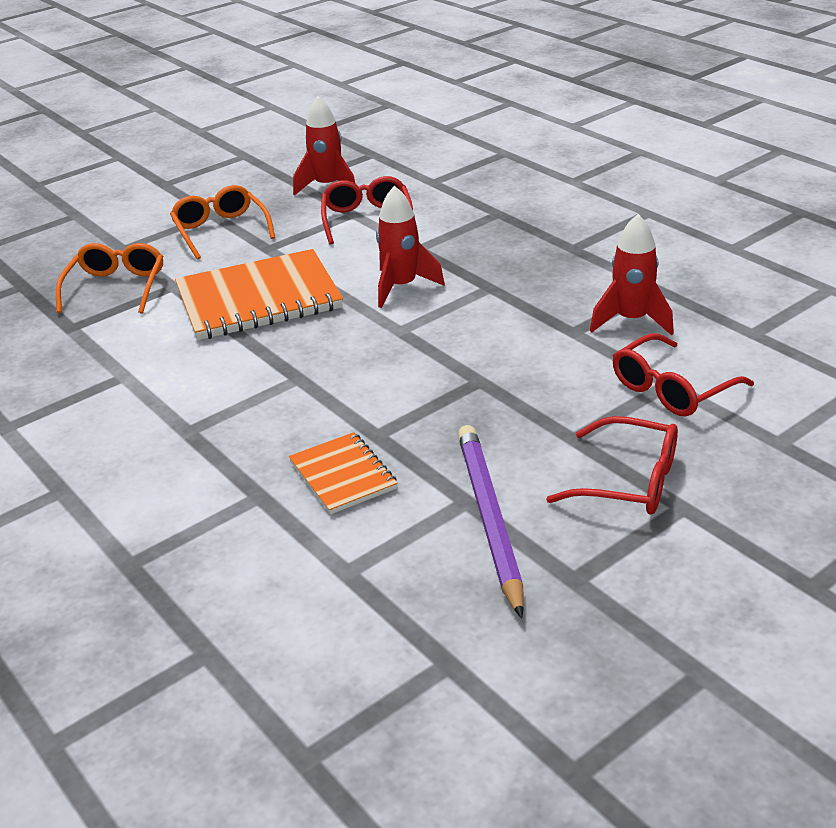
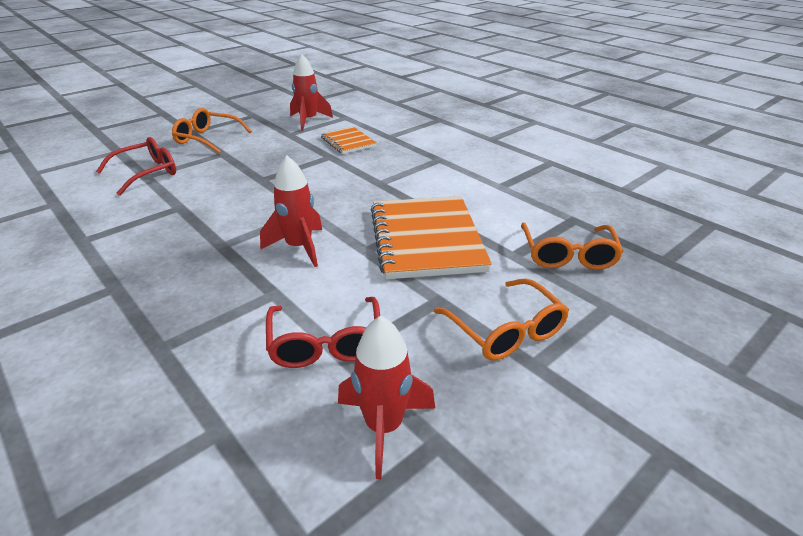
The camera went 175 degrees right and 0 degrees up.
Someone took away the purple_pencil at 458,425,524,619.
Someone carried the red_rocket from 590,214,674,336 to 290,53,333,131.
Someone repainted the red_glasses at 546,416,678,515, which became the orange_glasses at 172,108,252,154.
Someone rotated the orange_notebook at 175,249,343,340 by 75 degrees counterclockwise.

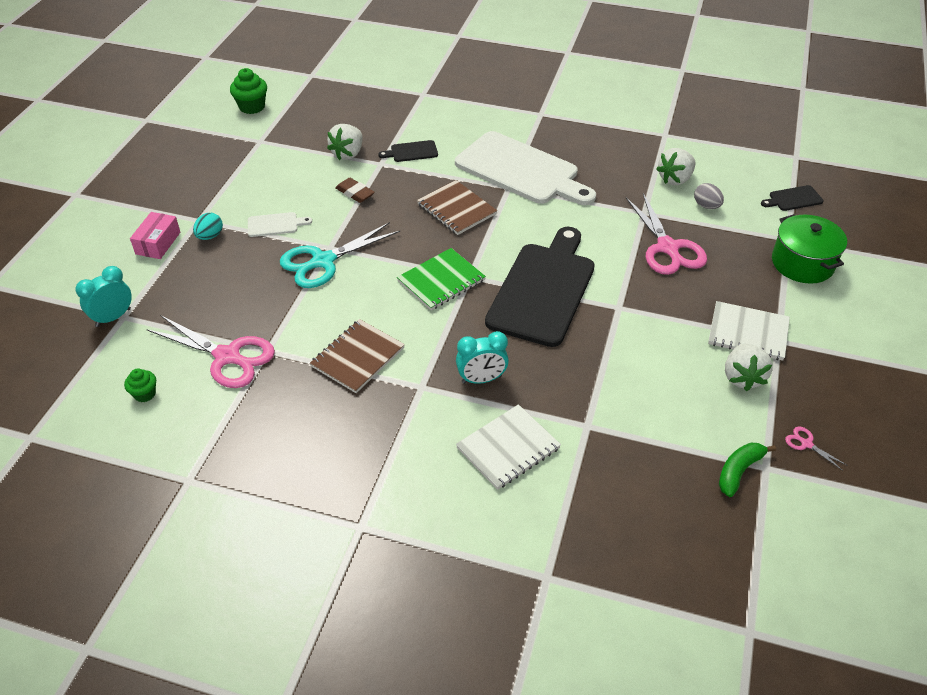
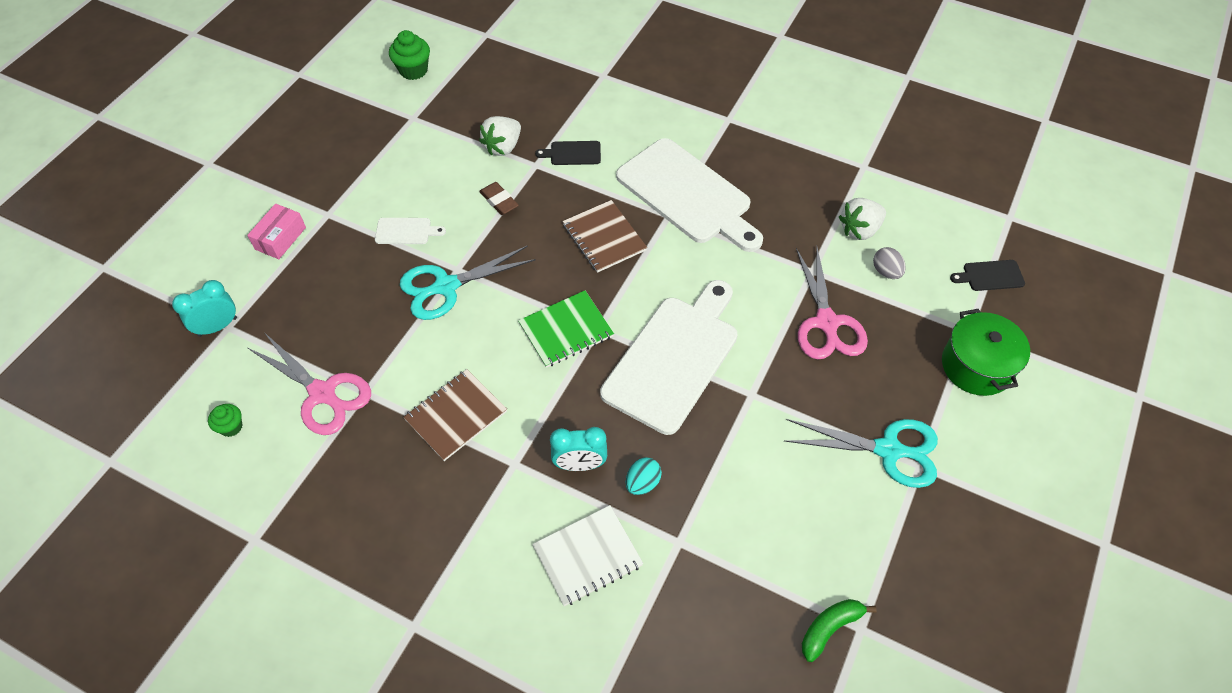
The camera went 10 degrees right and 10 degrees up.
Someone took away the white_strawberry at 725,344,773,391.
Someone took away the pink_scissors at 785,427,848,471.
Someone carried the turquoise_egg from 193,213,223,240 to 626,457,662,495.
Someone swapped the white_notebook at 708,301,790,361 for the turquoise_scissors at 784,419,938,488.
Someone repainted the black_cutting_board at 485,227,595,347, which became the white_cutting_board at 600,280,738,435.

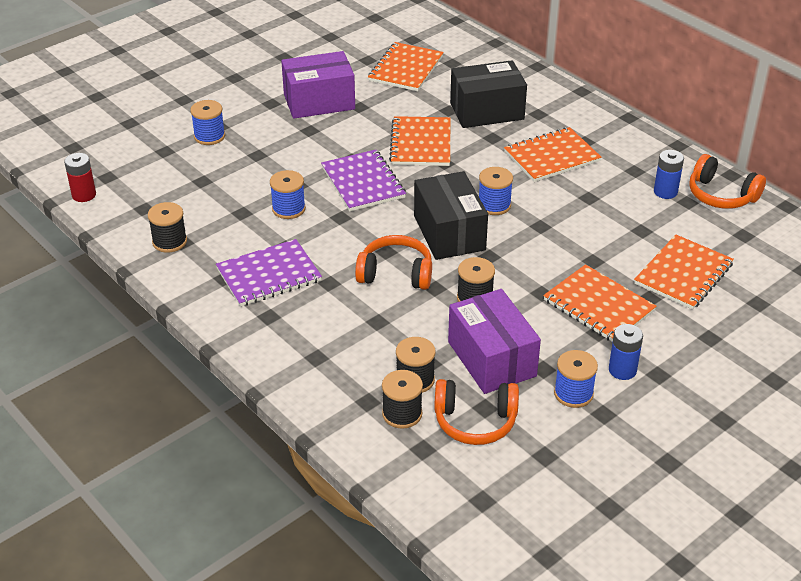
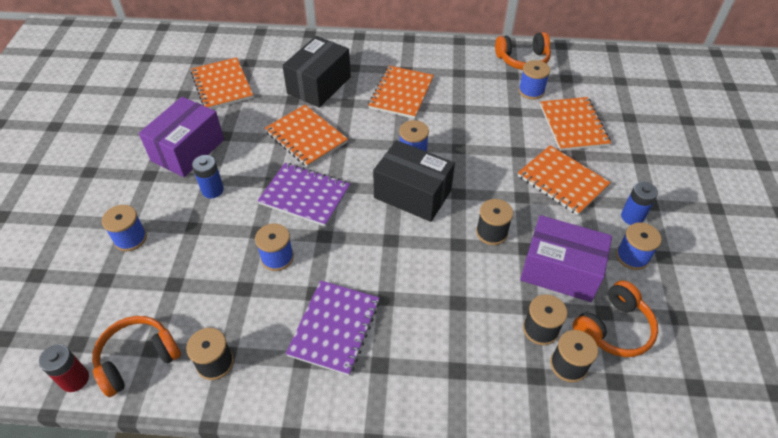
The camera went 45 degrees left and 10 degrees up.
Someone put down the blue_spool at 518,60,550,100.
Someone carried the orange_headphones from 355,235,432,290 to 92,316,181,397.
Someone carried the blue_battery from 654,150,684,199 to 192,155,224,198.
Someone rotated the orange_notebook at 543,264,656,342 by 45 degrees clockwise.

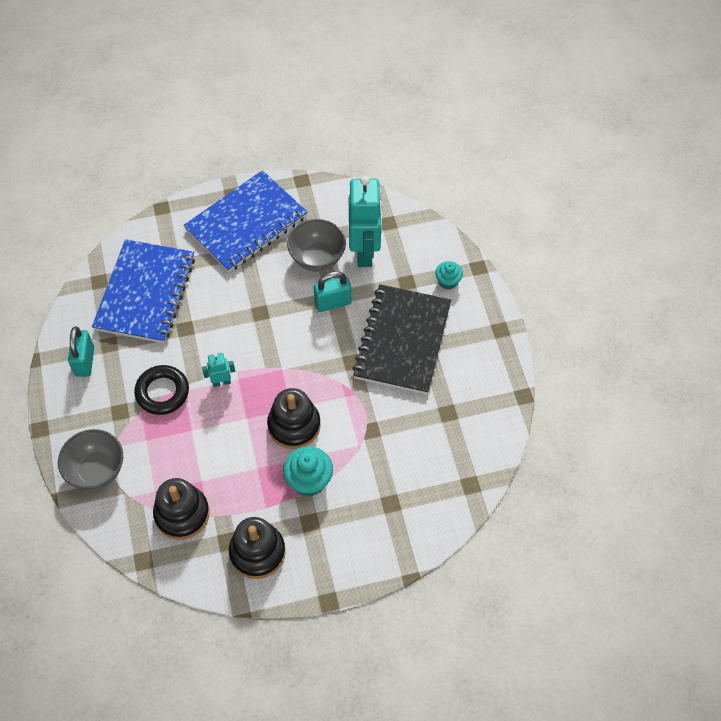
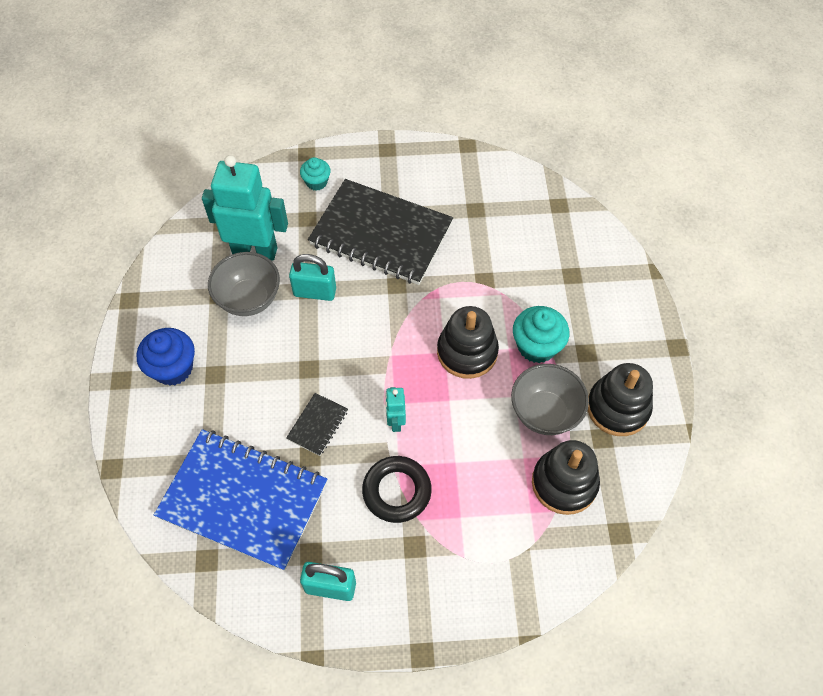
The camera went 80 degrees left and 0 degrees up.
Someone put down the black_notebook at 286,393,348,456.
Someone carried the grey_bowl from 58,429,123,490 to 511,364,589,435.
Someone swapped the blue_notebook at 183,170,308,272 for the blue_cupcake at 137,328,195,386.
Someone rotated the turquoise_padlock at 314,271,351,312 by 75 degrees counterclockwise.

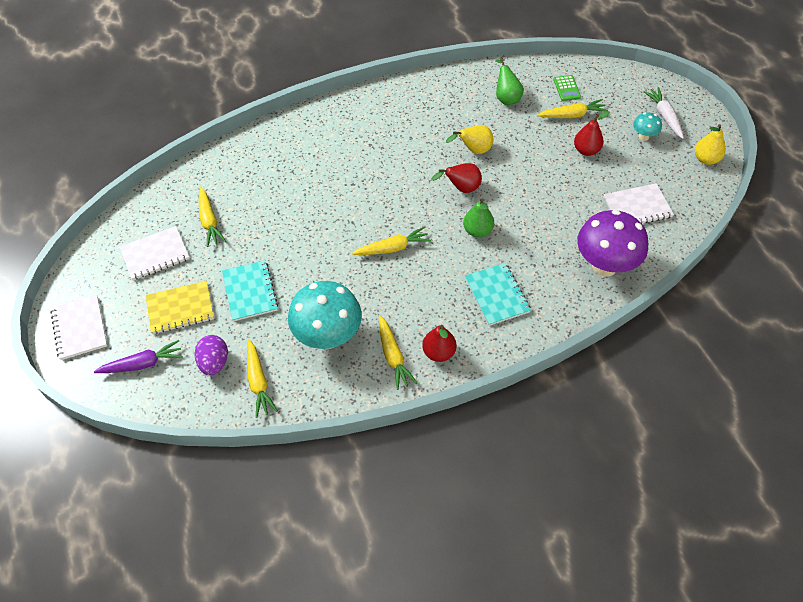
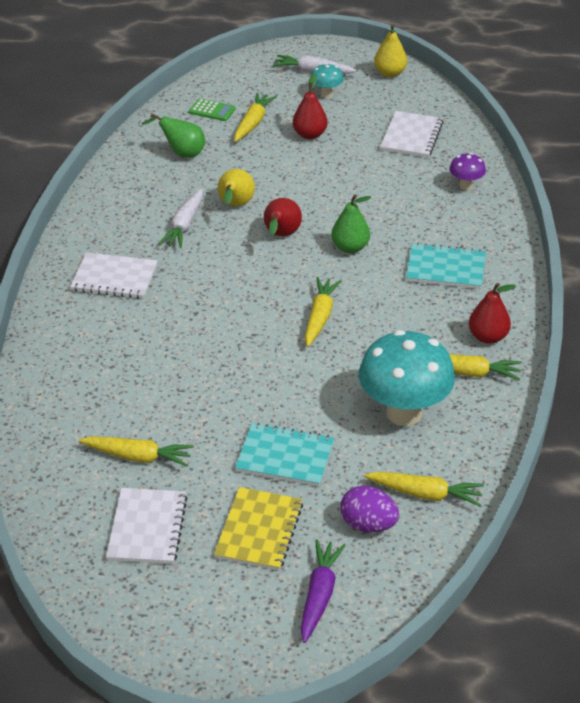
The camera went 60 degrees left and 15 degrees down.
Someone put down the white_carrot at 158,189,203,248.
Someone carried the white_notebook from 50,294,107,360 to 70,252,158,299.
Someone scaled the purple_mushroom at 577,210,648,277 by 0.46.

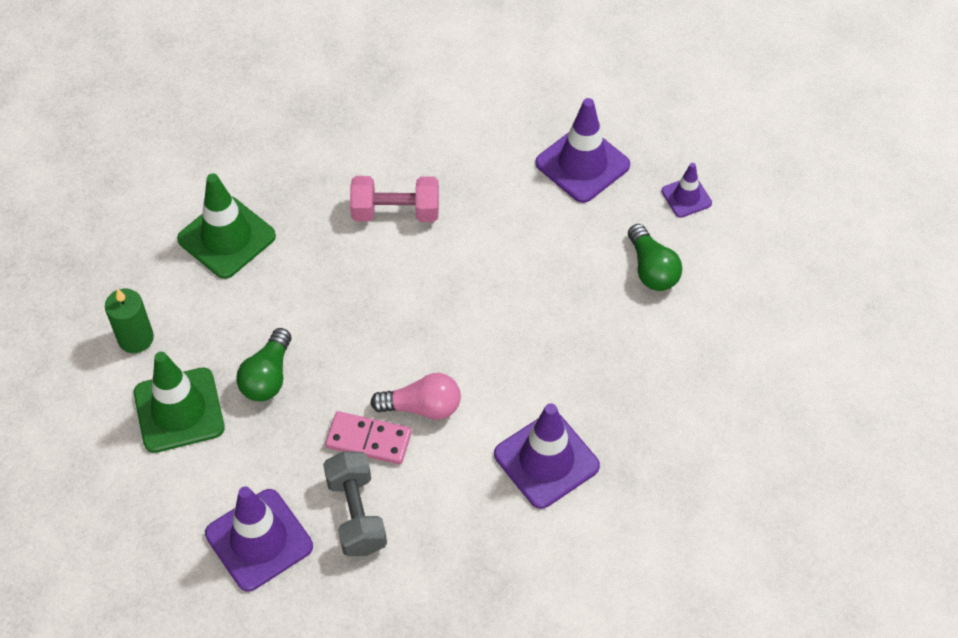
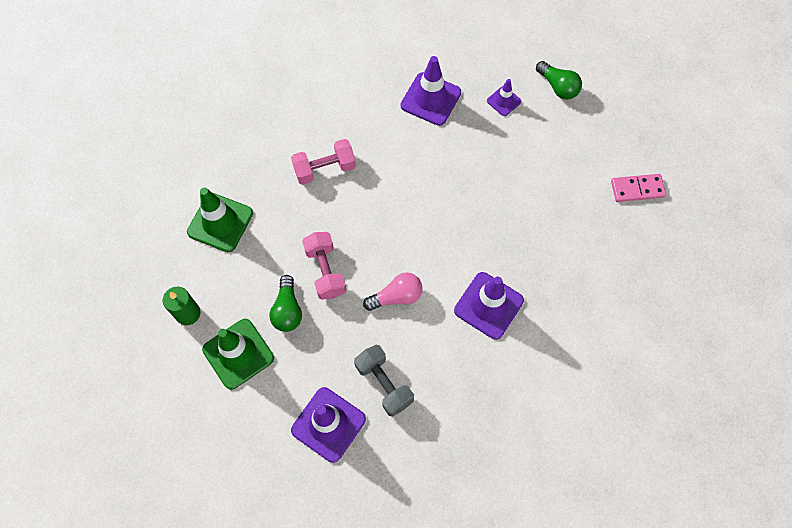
The camera went 20 degrees left and 10 degrees up.
Someone put down the pink_dumbbell at 302,232,346,300.
Someone carried the pink_domino from 325,411,412,464 to 611,174,666,202.
Someone carried the green_light_bulb from 628,224,682,291 to 536,61,582,100.

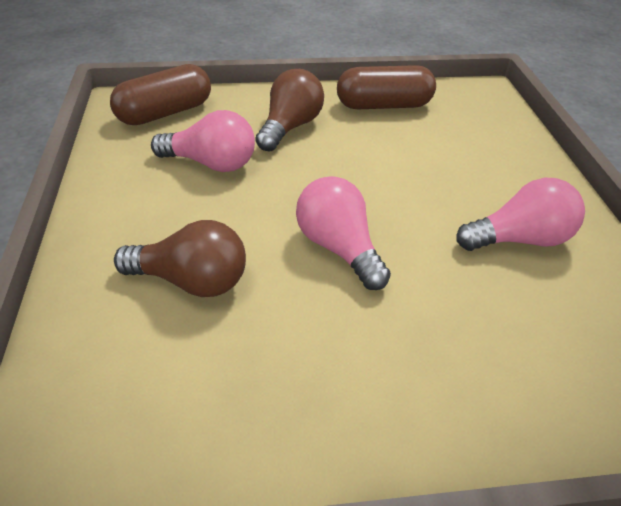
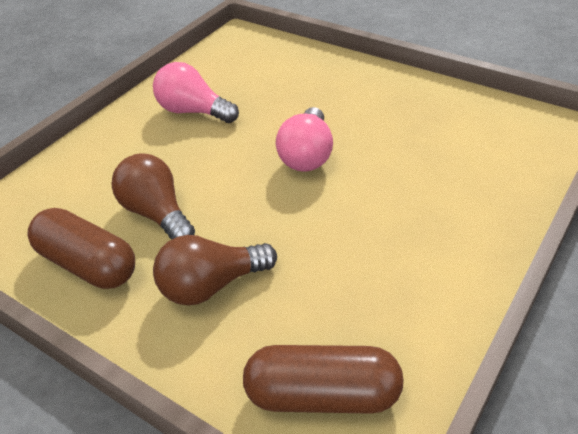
The camera went 135 degrees left and 0 degrees up.
Someone took away the pink_light_bulb at 151,110,255,172.
Someone carried the brown_light_bulb from 114,220,246,297 to 112,153,195,239.

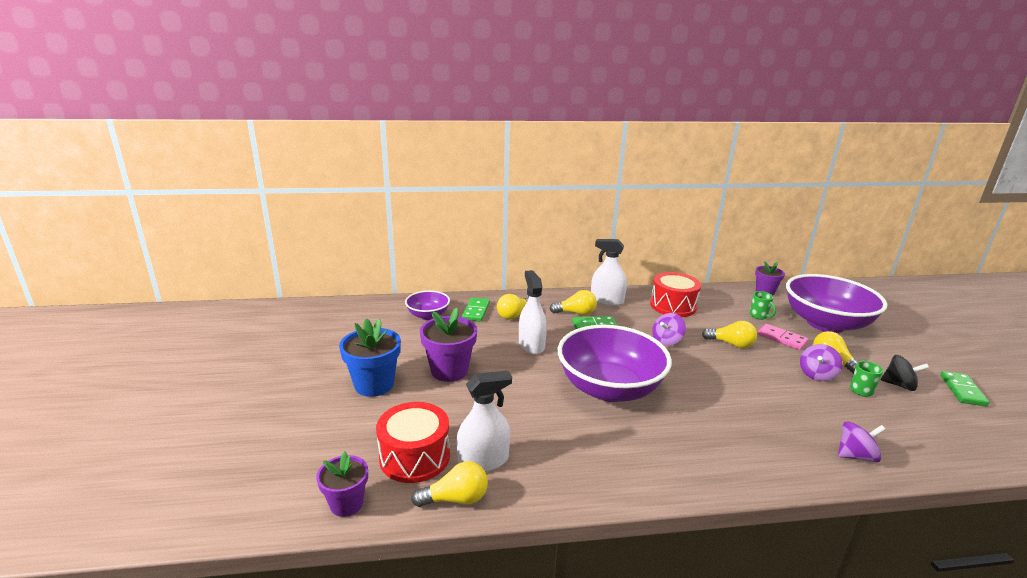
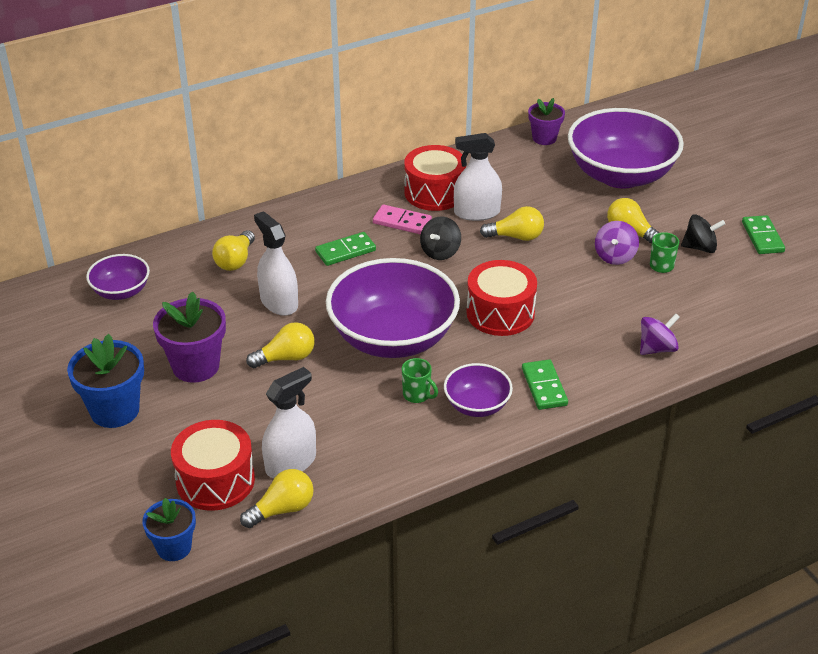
The camera went 20 degrees left and 15 degrees up.
Someone put down the purple_bowl at 444,363,513,417.
Someone put down the red_drum at 466,260,537,336.
Someone carried the green_domino from 462,297,490,322 to 522,360,568,410.
Someone carried the yellow_light_bulb from 550,290,597,315 to 246,322,315,368.
Someone carried the white_spray_bottle from 591,239,627,306 to 454,133,502,221.
Someone carried the green_mug from 750,291,776,320 to 402,358,438,403.
Someone carried the pink_domino from 758,324,808,350 to 373,205,432,235.
Someone repainted the purple_flower_pot at 316,452,368,517, which became the blue_flower_pot at 142,498,196,561.
Someone repainted the purple_spinning_top at 652,313,686,346, which became the black_spinning_top at 420,216,461,260.

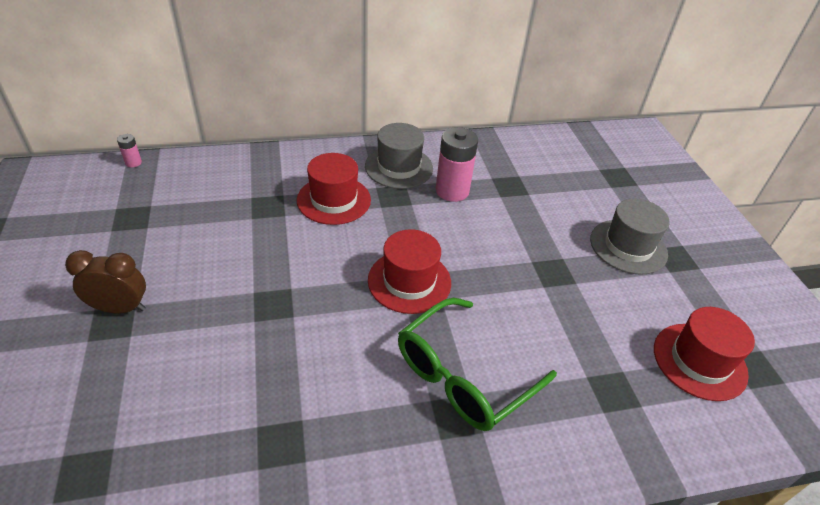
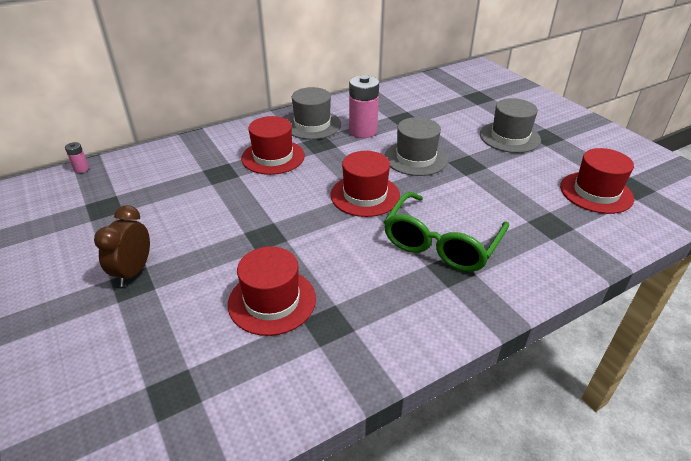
The camera went 15 degrees left and 5 degrees down.
Someone put down the red_hat at 228,246,316,336.
Someone put down the grey_hat at 384,117,448,176.
Someone rotated the brown_clock at 65,250,146,313 by 60 degrees counterclockwise.

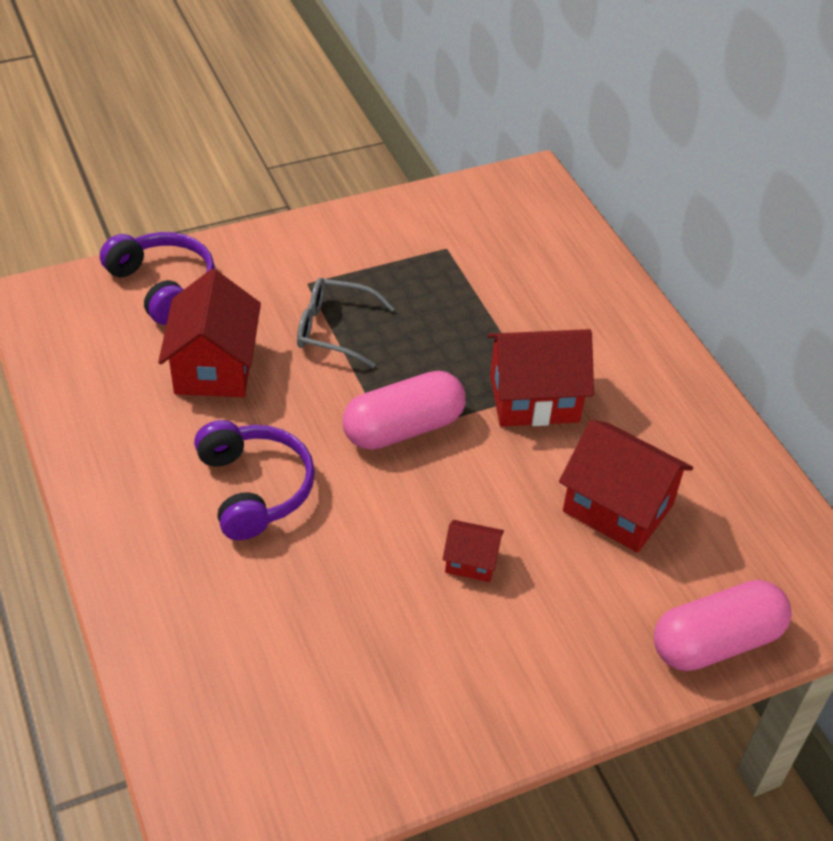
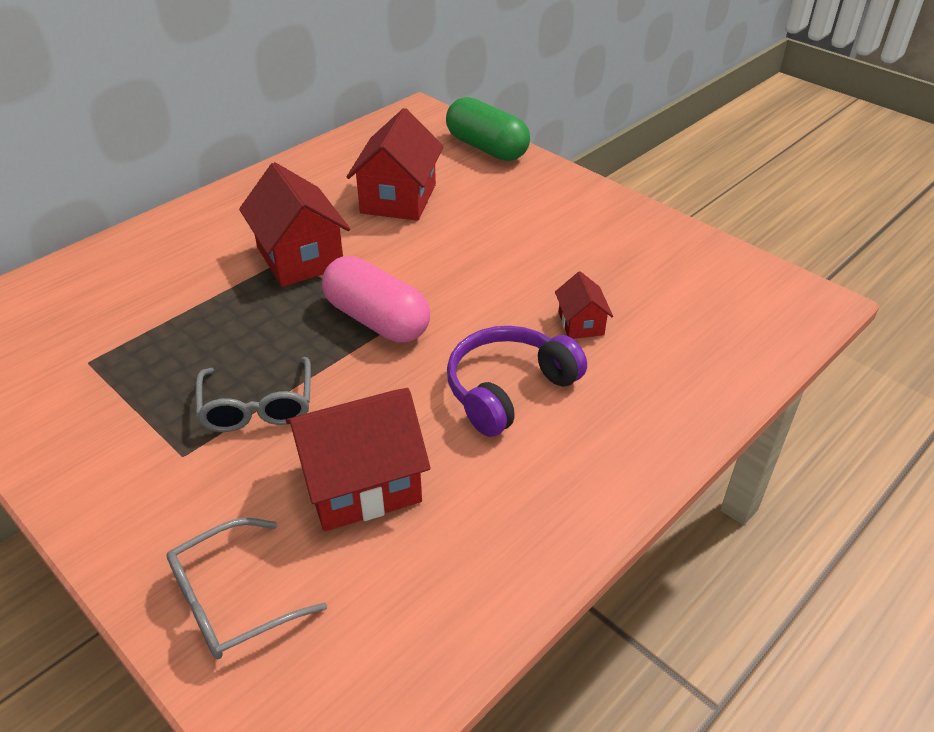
The camera went 110 degrees left and 5 degrees down.
Someone carried the red_house from 442,520,504,582 to 555,271,613,339.
Someone swapped the purple_headphones at 100,232,215,325 for the grey_glasses at 166,518,327,659.
Someone repainted the pink_capsule at 654,580,792,671, which became the green_capsule at 446,97,530,161.

